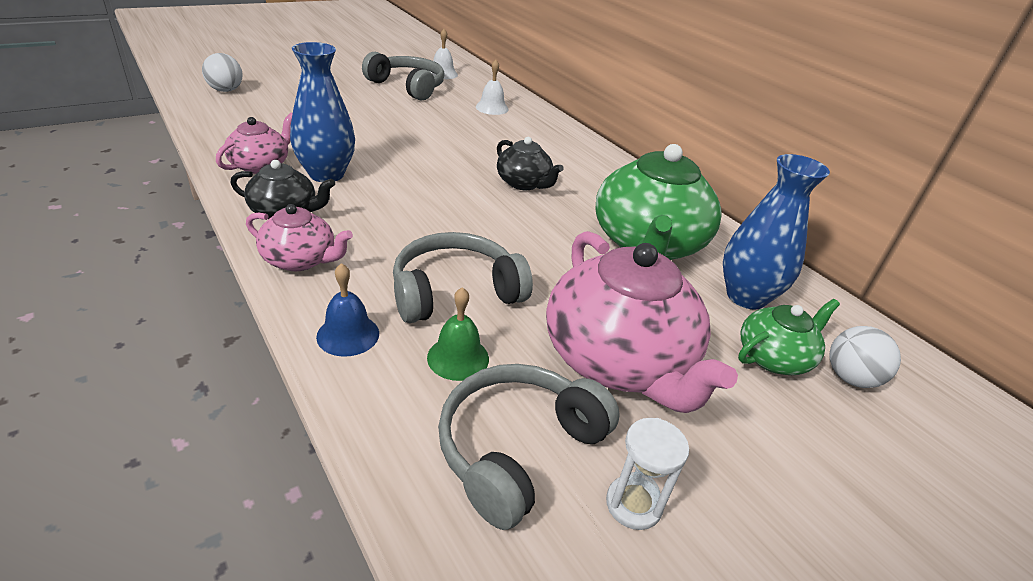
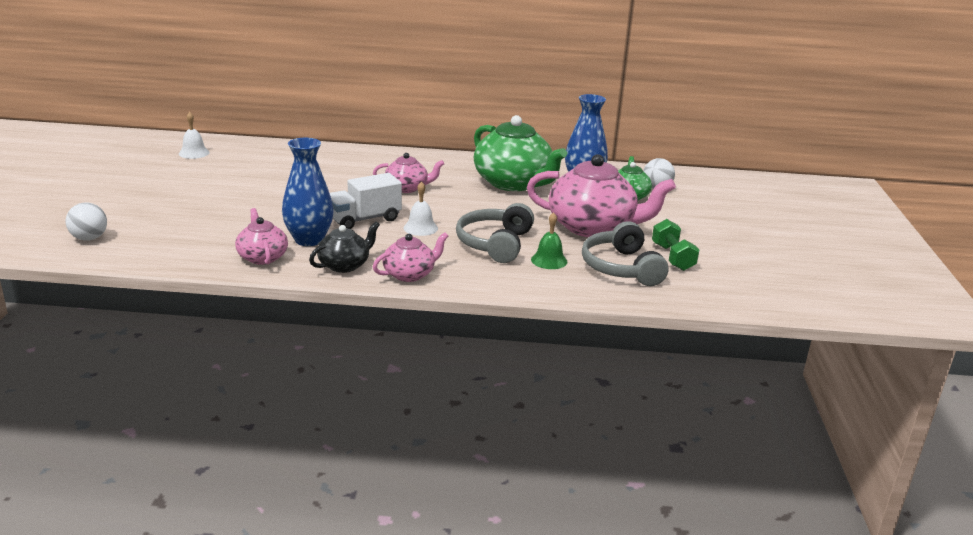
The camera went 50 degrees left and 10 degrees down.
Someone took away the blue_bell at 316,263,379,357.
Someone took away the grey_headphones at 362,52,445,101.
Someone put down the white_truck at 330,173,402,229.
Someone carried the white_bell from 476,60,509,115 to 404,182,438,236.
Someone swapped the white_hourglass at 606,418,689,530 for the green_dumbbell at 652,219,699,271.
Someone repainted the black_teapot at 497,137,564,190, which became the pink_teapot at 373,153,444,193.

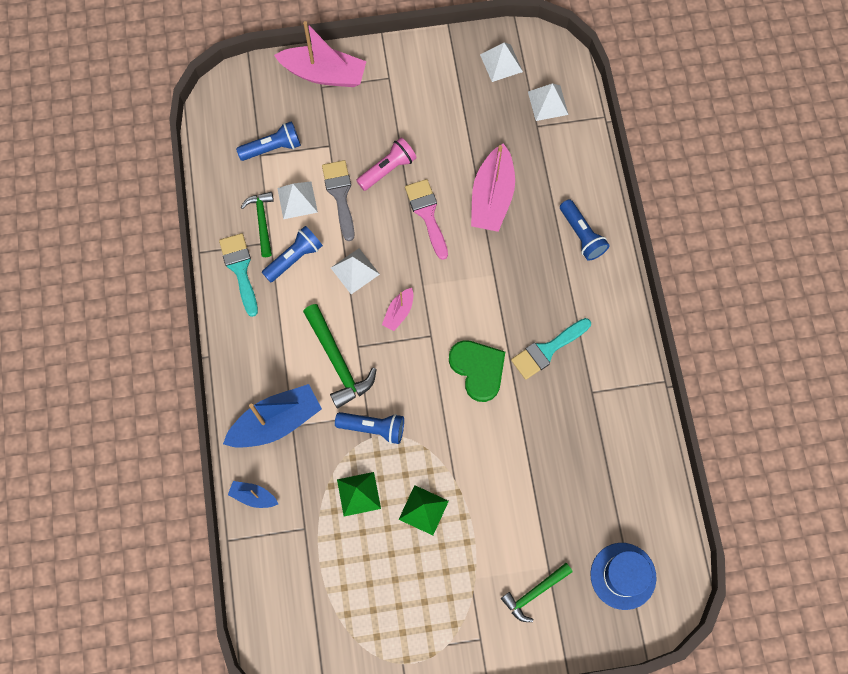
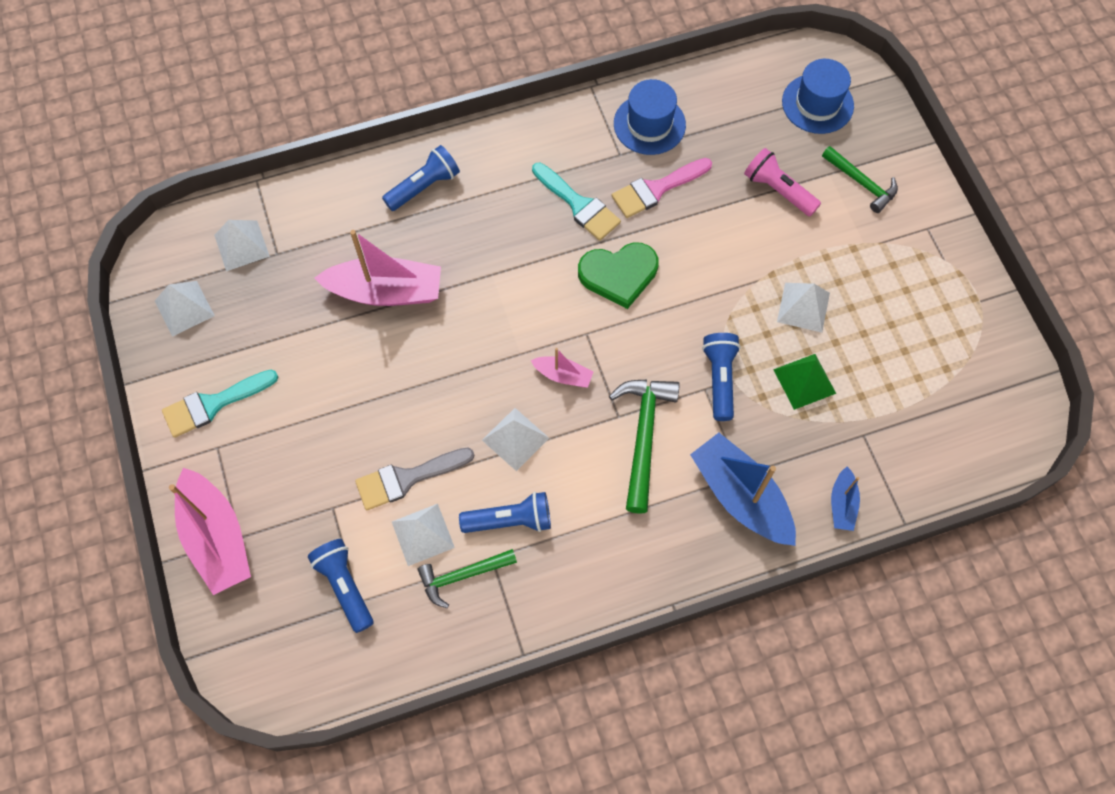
The camera went 100 degrees left and 5 degrees down.
Someone put down the blue_hat at 614,79,686,155.
Someone carried the turquoise_brush from 219,233,258,317 to 162,369,278,438.
Someone carried the pink_flashlight from 356,138,417,191 to 744,148,821,216.
Someone carried the pink_brush from 405,179,448,260 to 612,158,712,218.
Someone repainted the green_pyramid at 398,485,449,535, which became the white_pyramid at 777,283,830,333.
Someone rotated the blue_flashlight at 262,226,323,283 by 135 degrees clockwise.
Someone rotated the pink_boat at 274,21,366,87 by 150 degrees clockwise.
Someone rotated the green_hammer at 303,304,377,408 by 45 degrees counterclockwise.
Someone rotated the green_heart at 449,340,505,402 by 150 degrees counterclockwise.

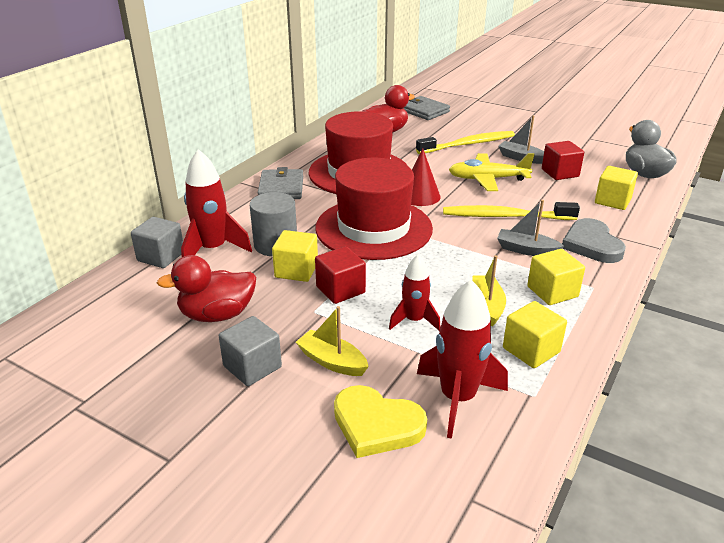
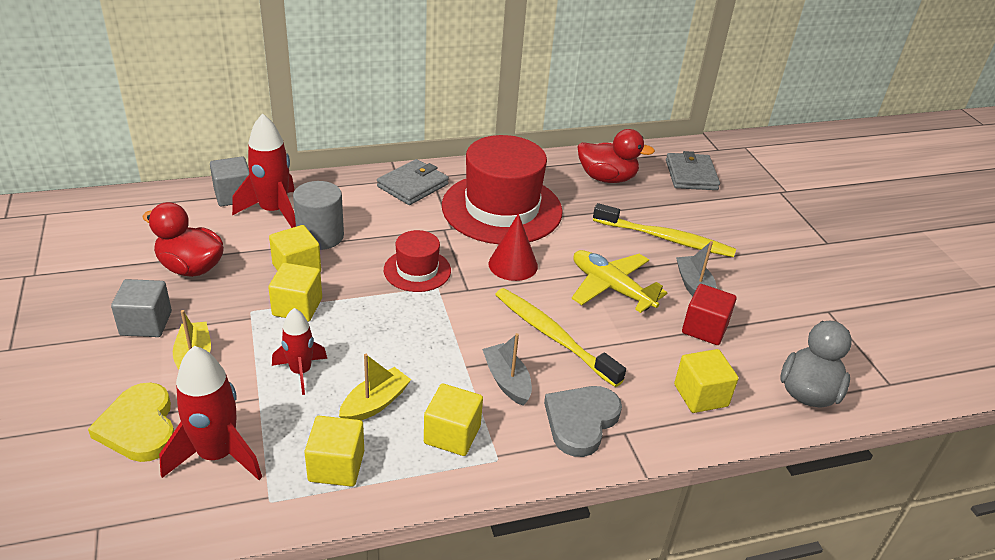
The camera went 40 degrees right and 5 degrees up.
Someone repainted the red_cube at 315,246,366,304, which became the yellow_cube at 268,263,322,322.
Someone scaled the red_hat at 315,158,433,260 by 0.50.

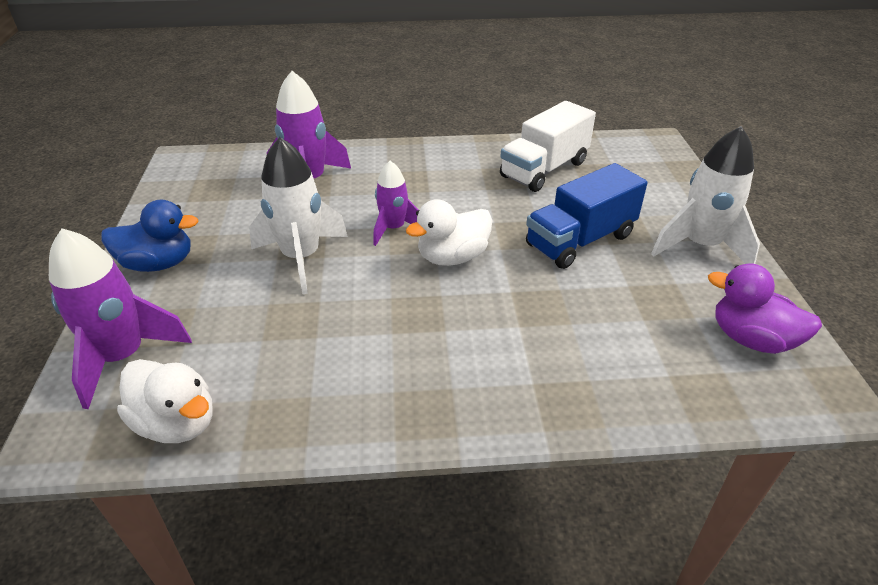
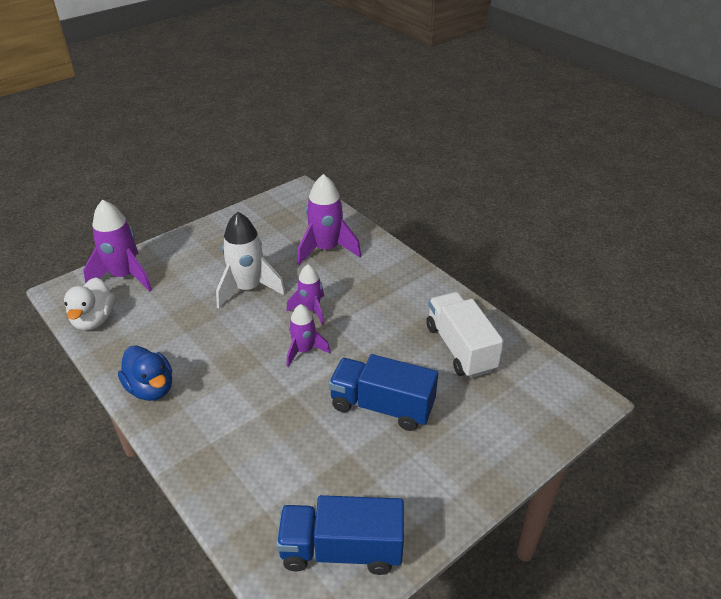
The camera went 55 degrees right and 0 degrees up.
Someone took away the white_rocket at 651,126,760,264.
Someone carried the blue_duck from 101,200,198,272 to 118,345,172,401.
Someone swapped the white_duck at 406,199,492,266 for the purple_rocket at 287,304,330,367.
Someone swapped the purple_duck at 708,263,822,354 for the blue_truck at 276,495,404,575.
Someone rotated the white_truck at 500,101,596,192 by 60 degrees clockwise.

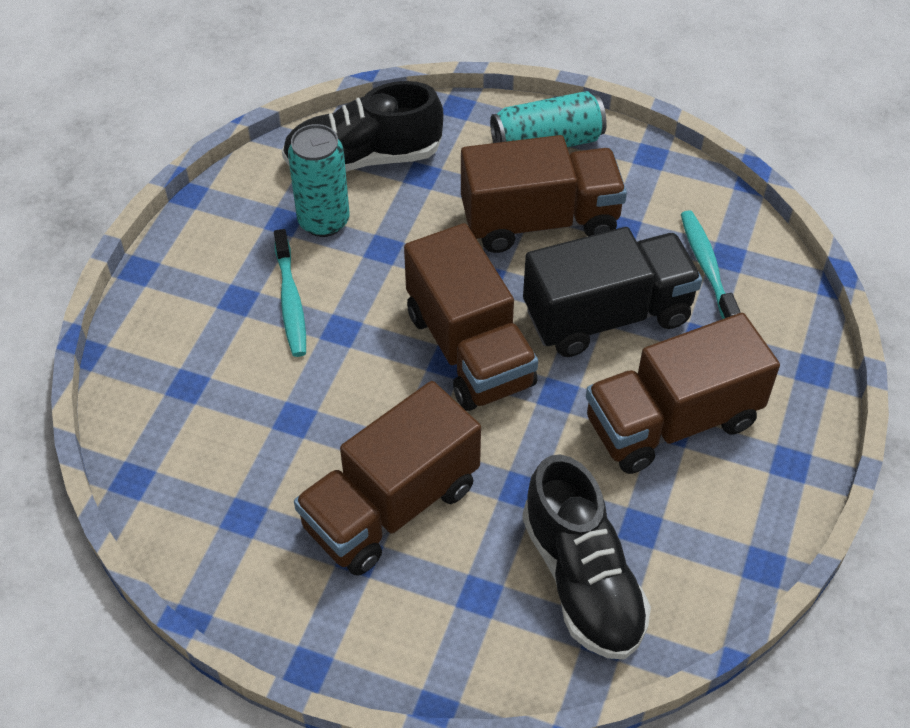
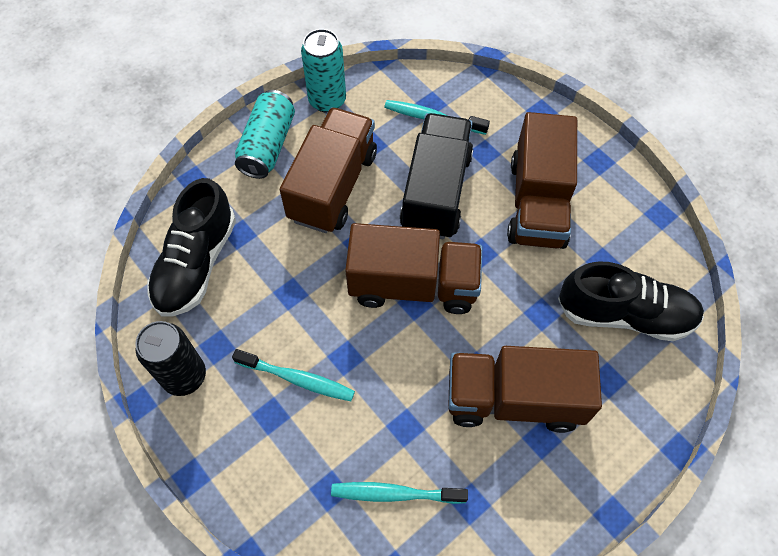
The camera went 60 degrees left and 10 degrees up.
Someone put down the black_can at 135,321,206,396.
Someone put down the turquoise_toothbrush at 331,482,468,504.
Someone carried the turquoise_can from 288,124,350,237 to 301,29,346,113.
Someone rotated the brown_truck at 294,381,481,576 by 105 degrees clockwise.

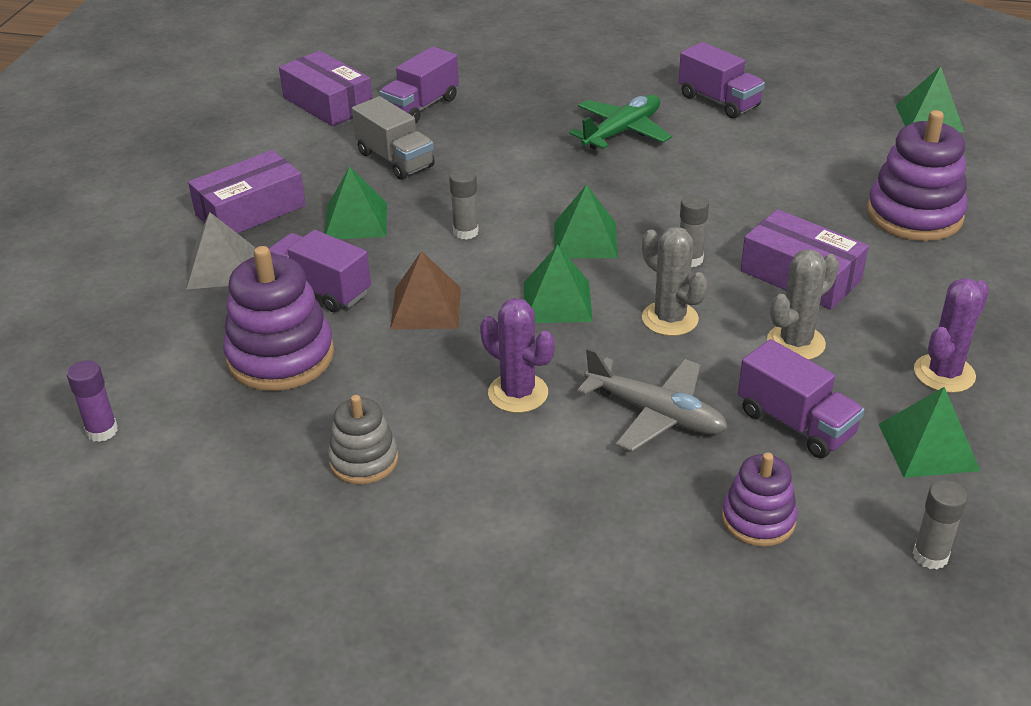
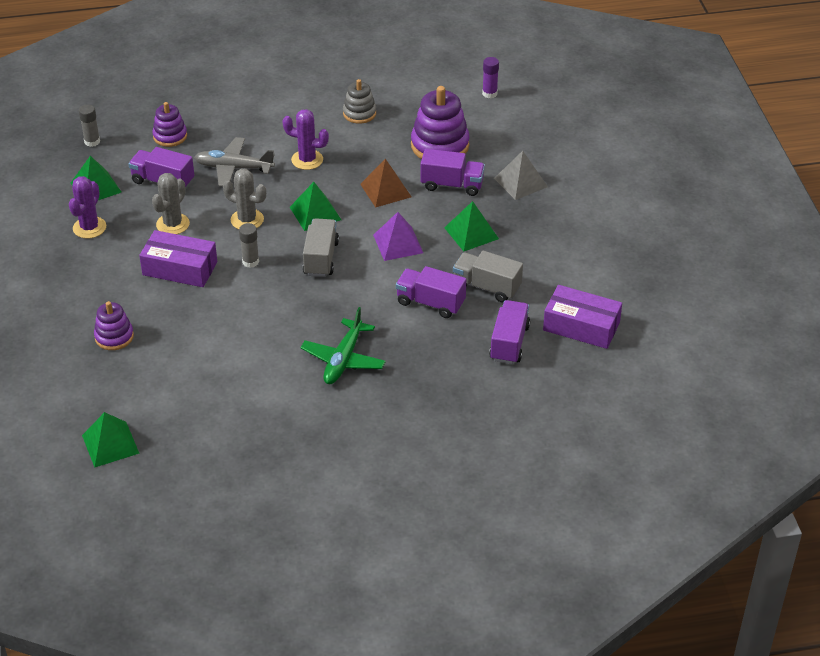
The camera went 155 degrees right and 5 degrees up.
Someone took away the purple_box at 188,150,306,233.
Someone carried the purple_truck from 679,42,765,119 to 396,266,466,318.
Someone swapped the grey_glue_stick at 449,169,479,240 for the purple_pyramid at 373,212,423,261.
Someone swapped the green_pyramid at 554,184,618,258 for the grey_truck at 303,218,339,277.
Someone scaled the purple_stacking_toy at 867,110,968,241 by 0.59.

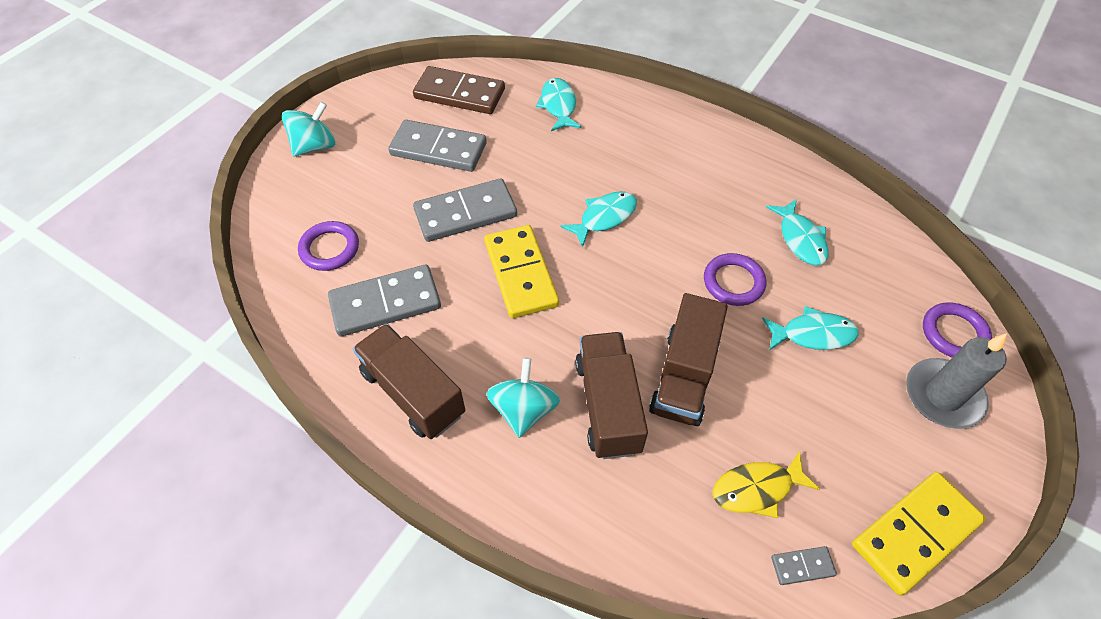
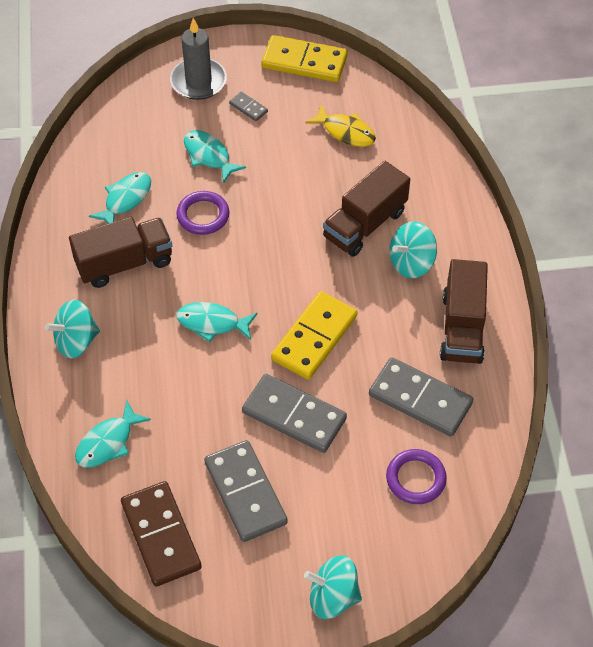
The camera went 130 degrees left and 0 degrees up.
Someone took away the purple_ring at 923,302,992,357.
Someone put down the turquoise_spinning_top at 45,299,100,358.
Someone carried the brown_truck from 649,293,728,426 to 69,217,172,288.
Someone carried the grey_domino from 771,546,837,585 to 229,92,268,121.

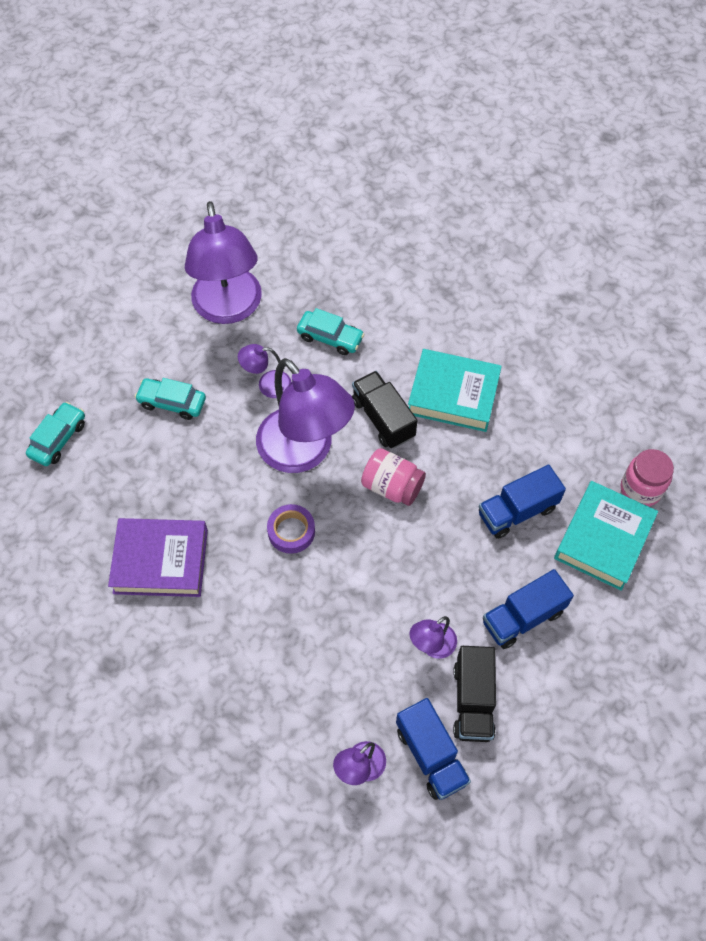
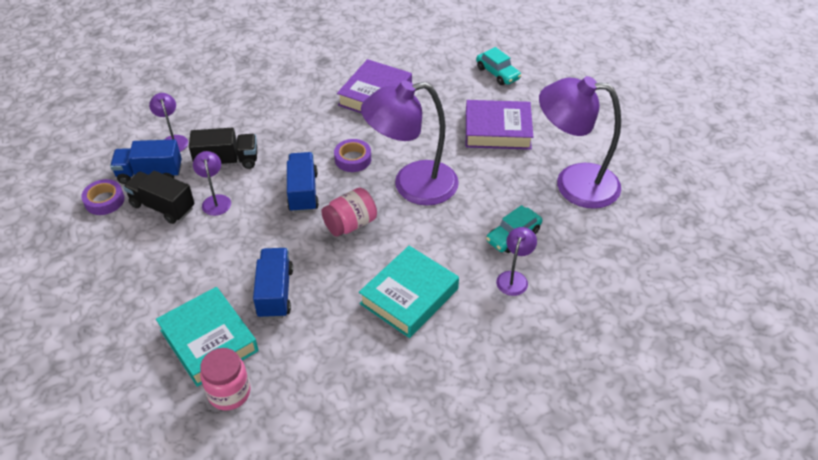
The camera went 115 degrees right and 15 degrees down.
Someone put down the purple_tape at 81,179,125,215.
Someone carried the purple_lamp from 238,344,292,398 to 496,227,537,296.
Someone carried the black_truck from 352,371,418,448 to 189,128,257,169.
Someone carried the blue_truck from 483,569,574,649 to 287,152,319,213.
Someone swapped the turquoise_car at 135,378,206,420 for the purple_book at 466,100,533,150.

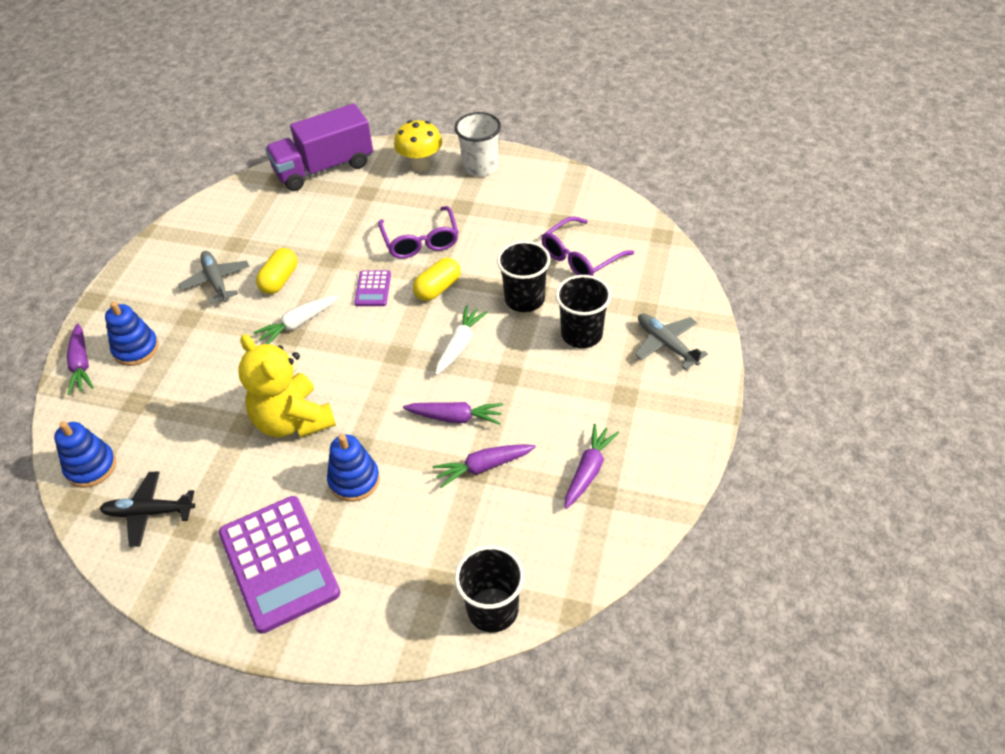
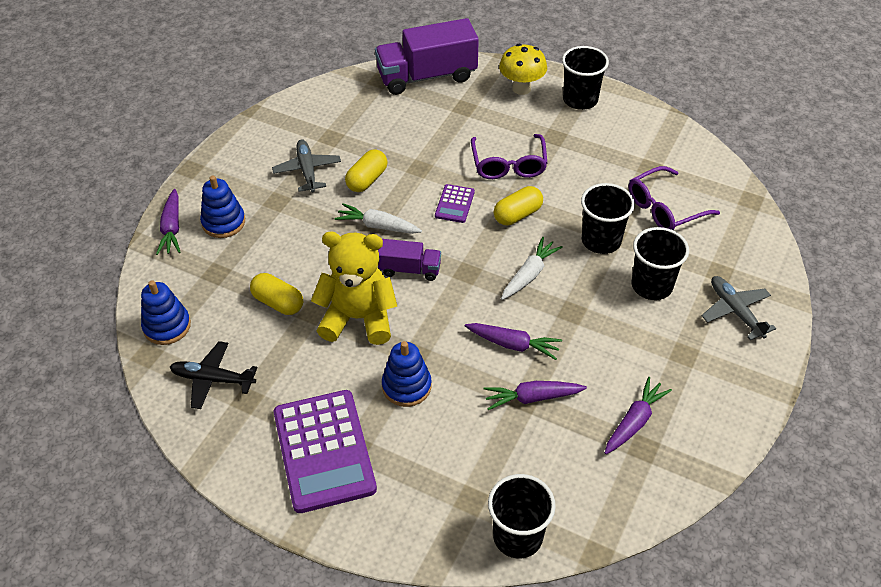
The camera went 10 degrees right and 0 degrees up.
Someone put down the yellow_capsule at 250,273,303,315.
Someone put down the purple_truck at 378,239,441,281.
Someone repainted the white_cup at 454,112,501,176, which became the black_cup at 562,46,609,110.
Someone rotated the yellow_teddy_bear at 239,334,336,438 by 120 degrees clockwise.
Someone rotated the white_carrot at 254,295,339,344 by 45 degrees clockwise.

